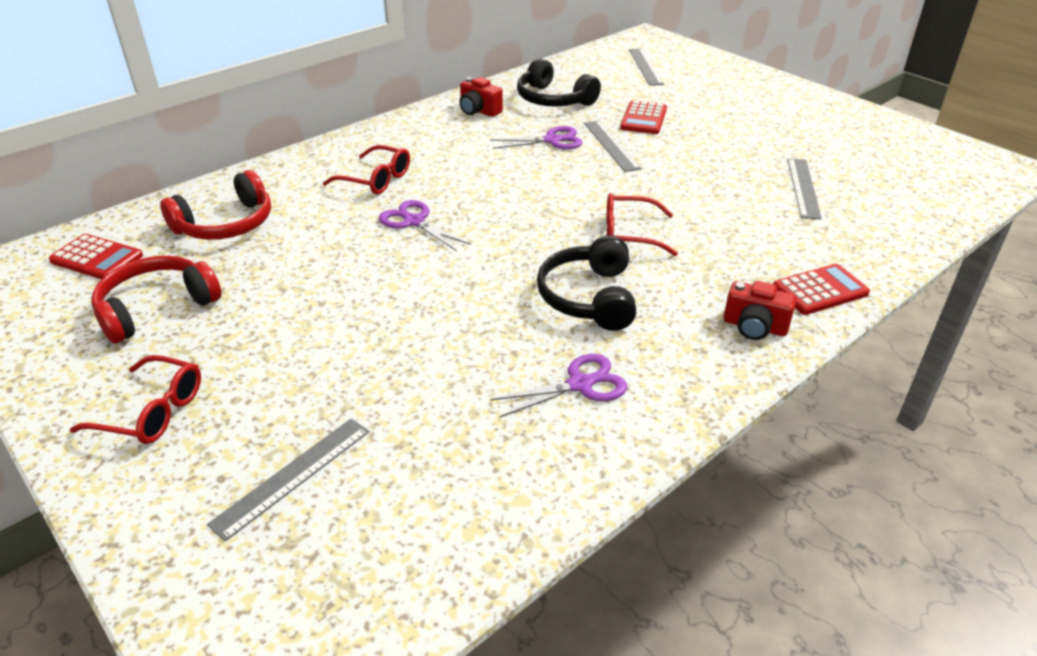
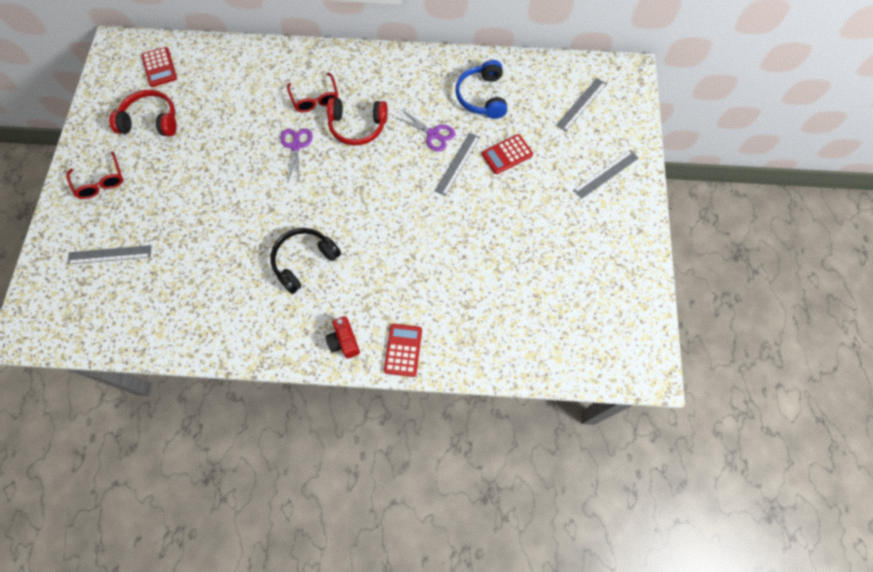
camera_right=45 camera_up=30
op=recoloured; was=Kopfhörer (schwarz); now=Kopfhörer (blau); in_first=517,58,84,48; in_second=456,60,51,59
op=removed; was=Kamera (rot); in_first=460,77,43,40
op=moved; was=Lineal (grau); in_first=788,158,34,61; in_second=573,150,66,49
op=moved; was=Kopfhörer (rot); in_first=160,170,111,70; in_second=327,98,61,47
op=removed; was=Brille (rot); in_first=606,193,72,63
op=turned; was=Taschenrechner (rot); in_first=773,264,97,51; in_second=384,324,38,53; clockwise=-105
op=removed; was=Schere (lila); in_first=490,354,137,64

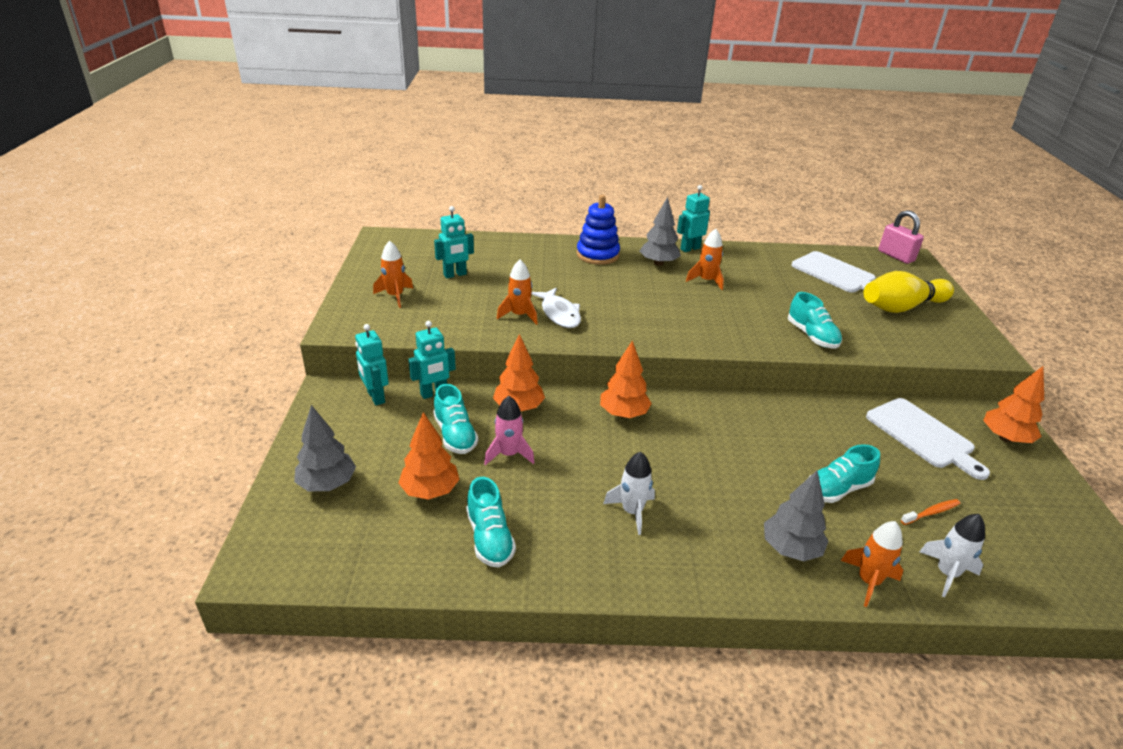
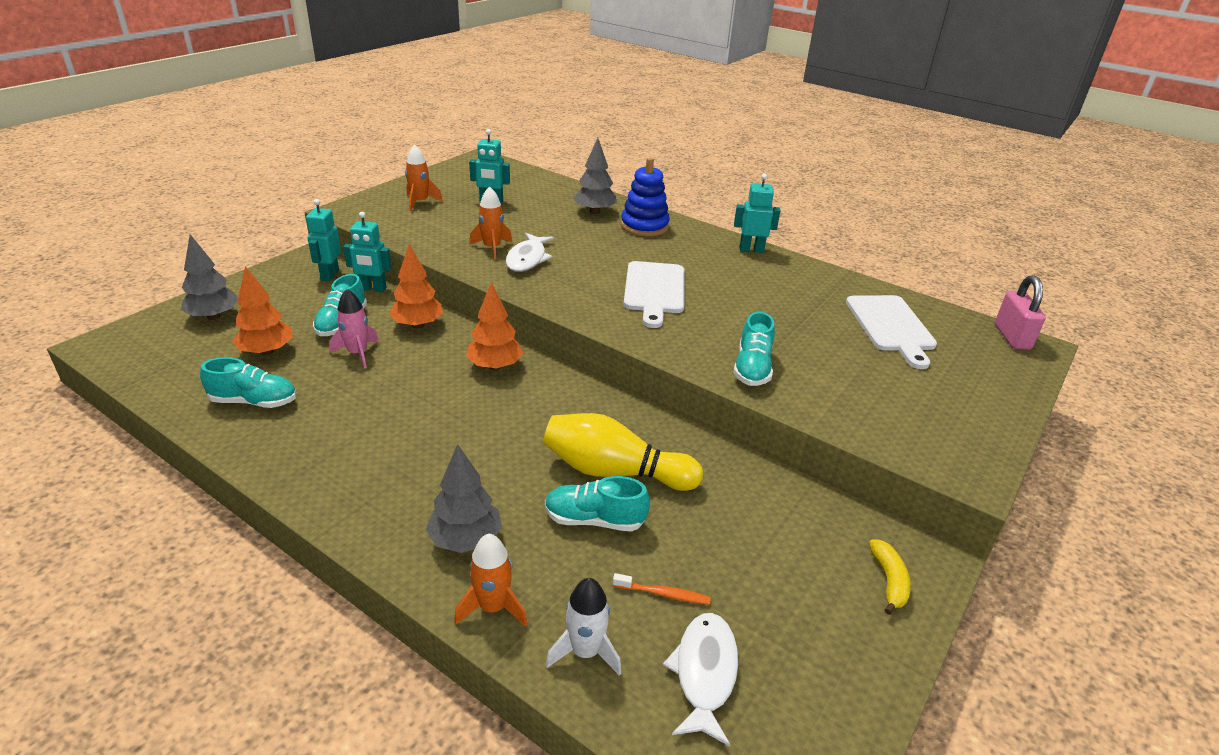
camera_right=35 camera_up=0
op=moved; was=Baum (grau); in_first=640,197,41,69; in_second=573,138,44,76
op=removed; was=Rakete (orange); in_first=686,229,38,61
op=moved; was=Bowlingkegel (gelb); in_first=863,271,91,42; in_second=543,413,160,78
op=replaced; was=Baum (orange); now=Banane (gelb); in_first=983,366,61,77; in_second=869,539,42,76
op=moved; was=Schneidebrett (weiß); in_first=866,398,124,82; in_second=623,261,61,67
op=removed; was=Rakete (weiß); in_first=603,452,52,83
op=turned; was=Schuh (türkis); in_first=466,477,50,90; in_second=200,357,96,51; clockwise=-105
op=added; now=Fisch (weiß); in_second=663,613,75,133

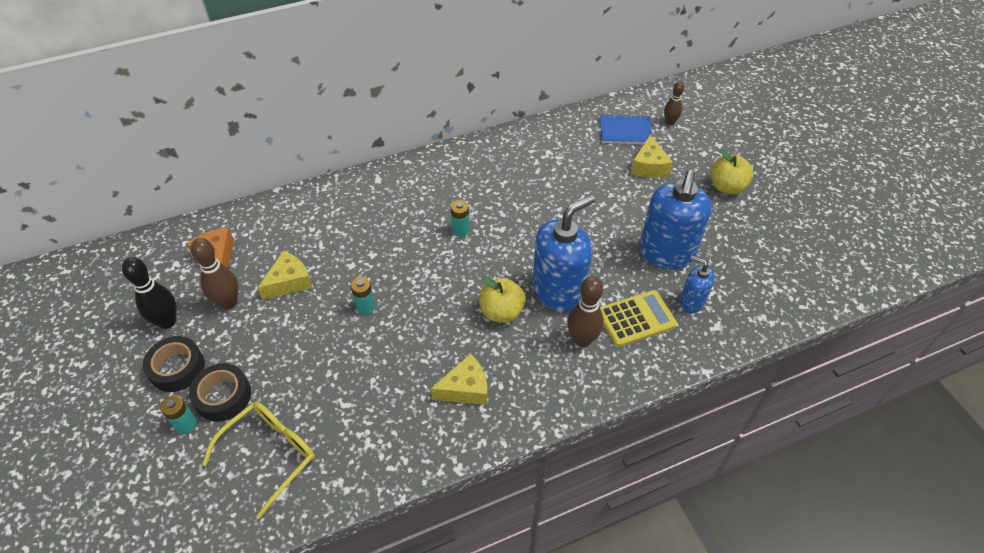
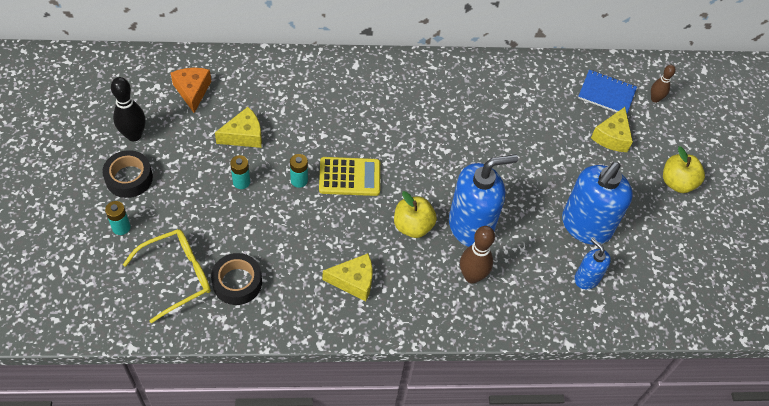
camera_right=15 camera_up=5
op=moved; was=Batterie (türkis); in_first=451,200,18,37; in_second=230,155,20,34
op=removed; was=Bowlingkegel (braun); in_first=191,238,48,72
op=moved; was=Taschenrechner (gelb); in_first=600,290,77,57; in_second=319,157,61,39
op=moved; was=Klebeband (schwarz); in_first=189,363,62,59; in_second=211,253,51,52

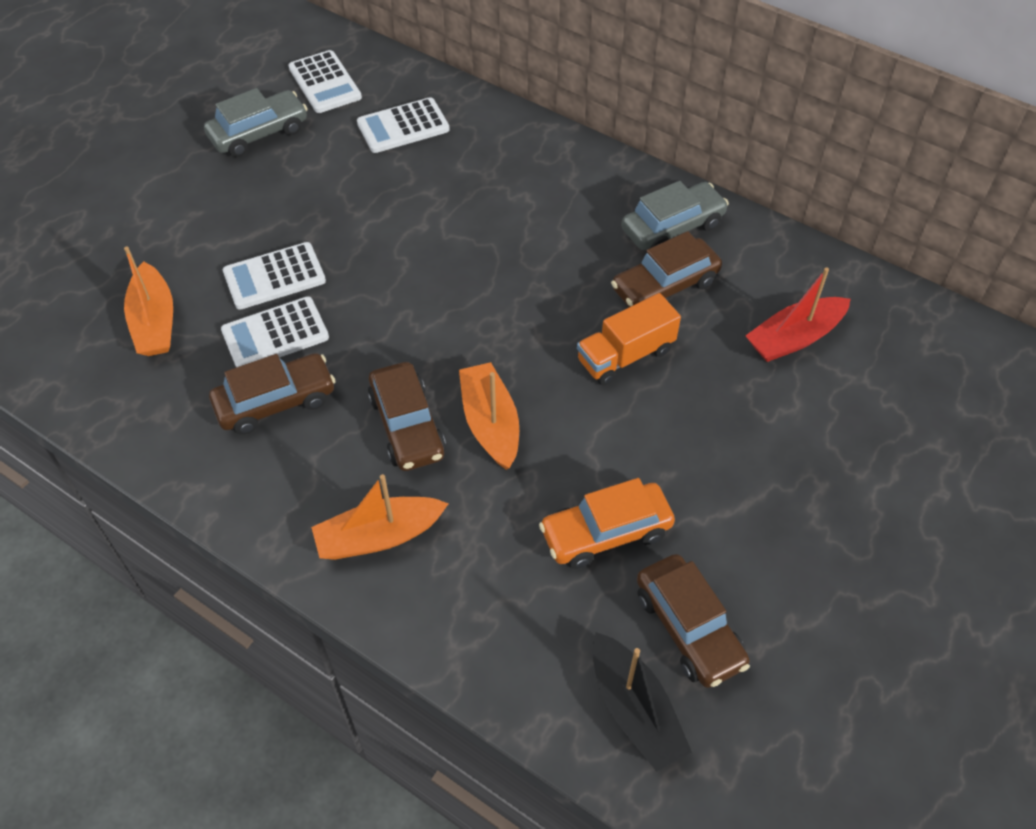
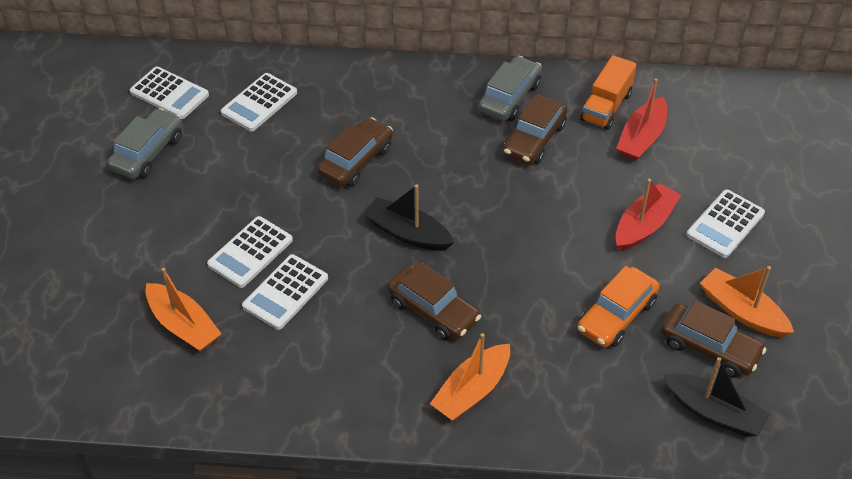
camera_right=-30 camera_up=-5
op=moved; was=Lastwagen (orange); in_first=577,293,104,93; in_second=581,55,56,75
op=moved; was=Auto (braun); in_first=209,353,127,82; in_second=317,118,76,69
op=moved; was=Boot (orange); in_first=459,362,60,108; in_second=700,266,94,71
op=added; now=Boot (rot); in_second=616,179,65,72
op=added; now=Boot (schwarz); in_second=364,184,91,67
op=added; now=Taschenrechner (weiß); in_second=686,189,79,69

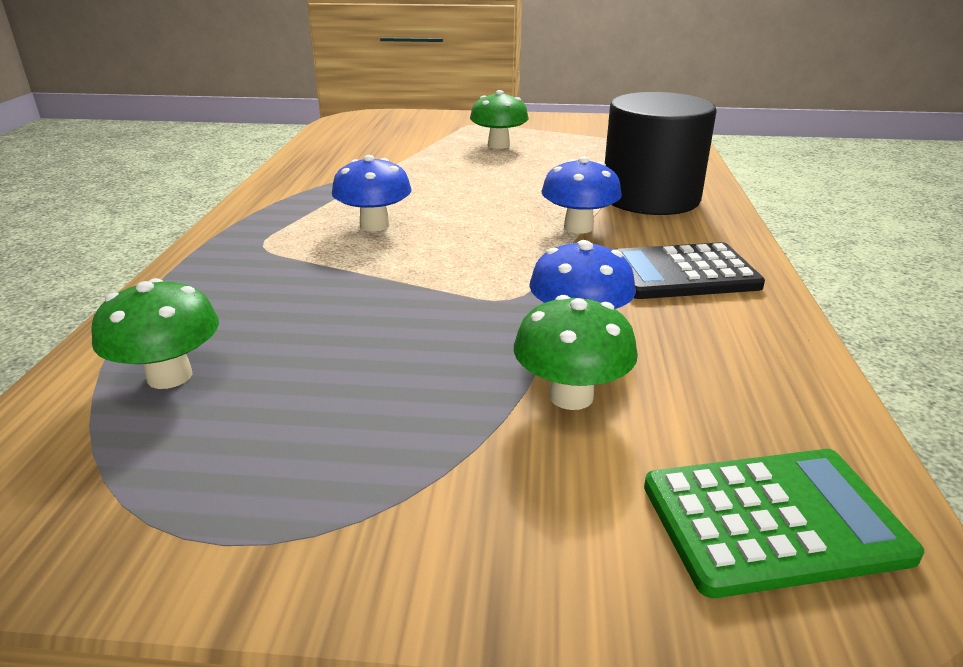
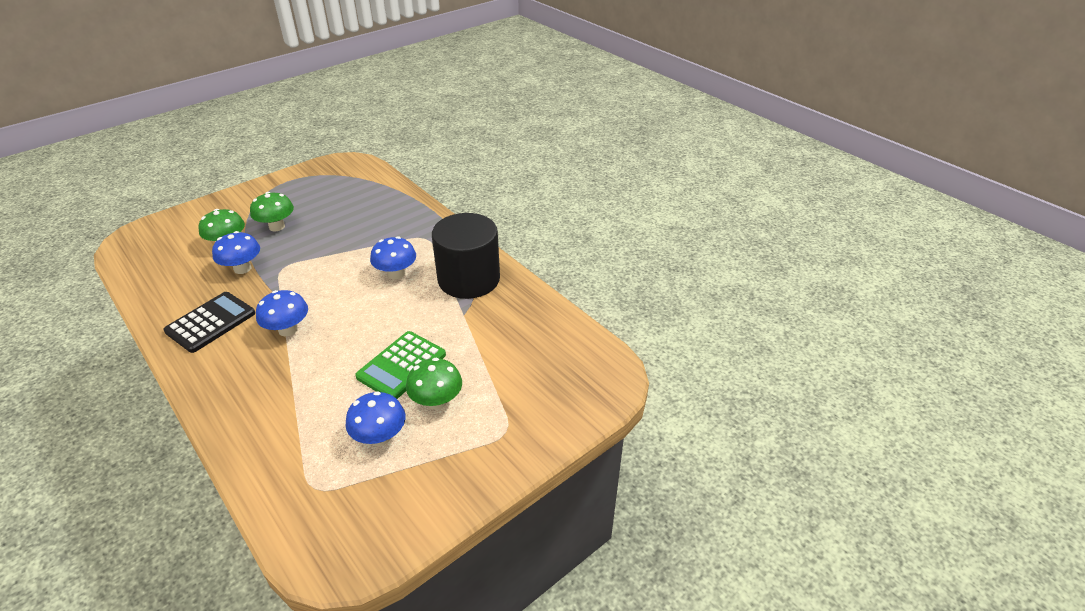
camera_right=135 camera_up=10
op=moved; was=Vollzylinder (schwarz); in_first=605,92,112,123; in_second=432,213,68,86
op=moved; was=Pilz (grün); in_first=91,278,128,111; in_second=250,192,44,39
op=moved; was=Taschenrechner (grün); in_first=644,449,280,149; in_second=355,331,91,68
op=added; now=Pilz (blau); in_second=346,391,60,55

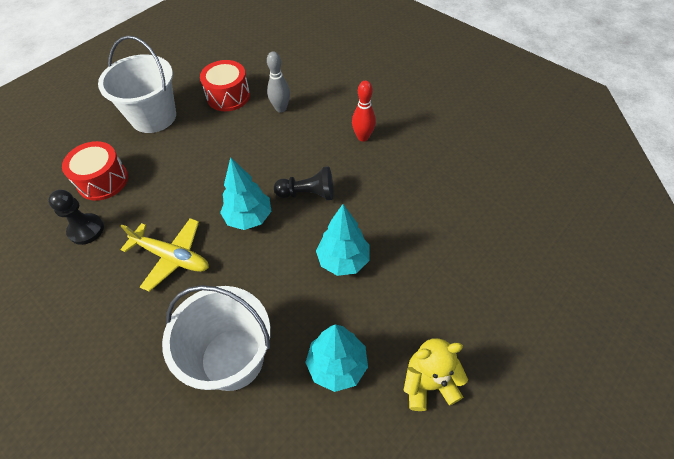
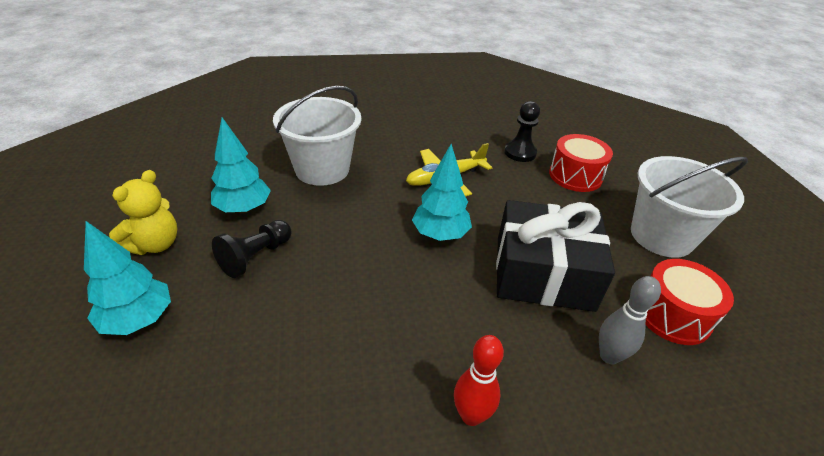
camera_right=125 camera_up=-15
op=moved; was=Bauer (schwarz); in_first=274,166,59,34; in_second=212,220,80,58
op=moved; was=Baum (türkis); in_first=316,204,54,72; in_second=84,221,87,114
op=added; now=Geschenk (schwarz); in_second=496,200,119,112

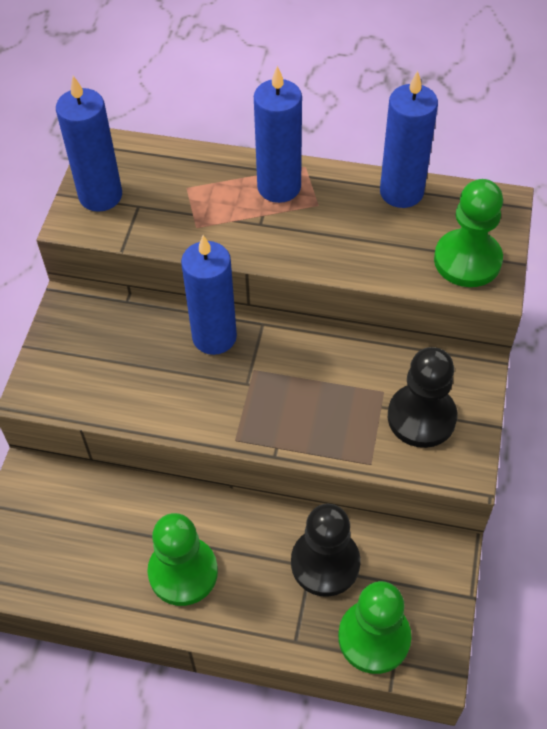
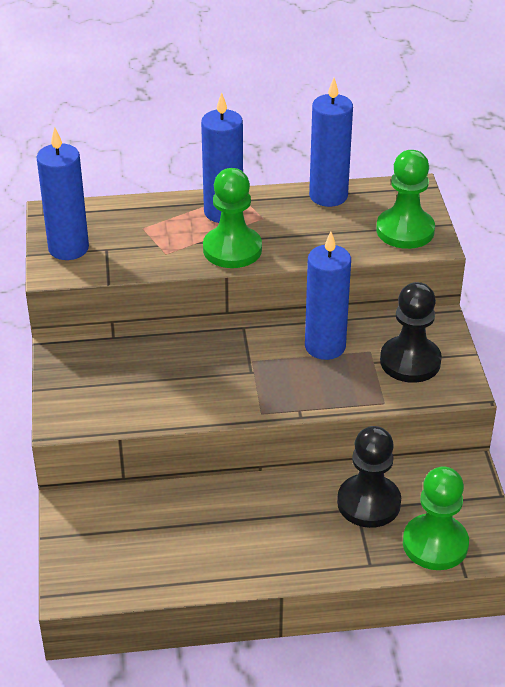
camera_right=-20 camera_up=-15
op=moved; was=Kerze (blau); in_first=181,235,56,120; in_second=305,231,46,129
op=moved; was=Bauer (grün); in_first=147,513,71,93; in_second=203,168,59,100

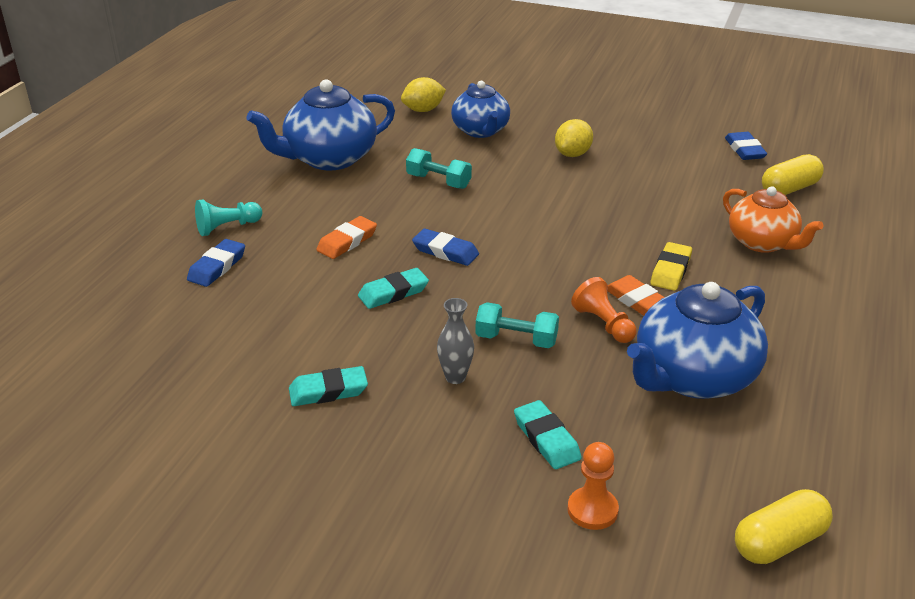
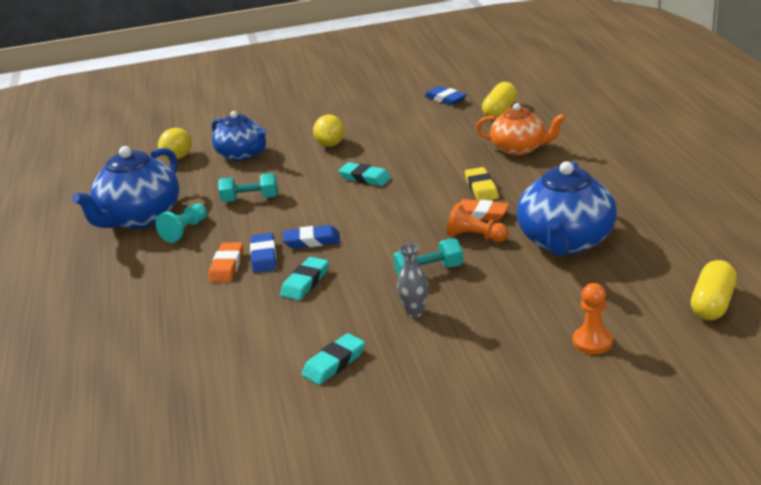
camera_right=-30 camera_up=-5
op=moved; was=Bauer (türkis); in_first=195,199,67,37; in_second=156,203,51,40
op=moved; was=Radiergummi (blau); in_first=187,239,58,48; in_second=250,233,26,40
op=moved; was=Radiergummi (türkis); in_first=514,400,68,69; in_second=338,162,54,24

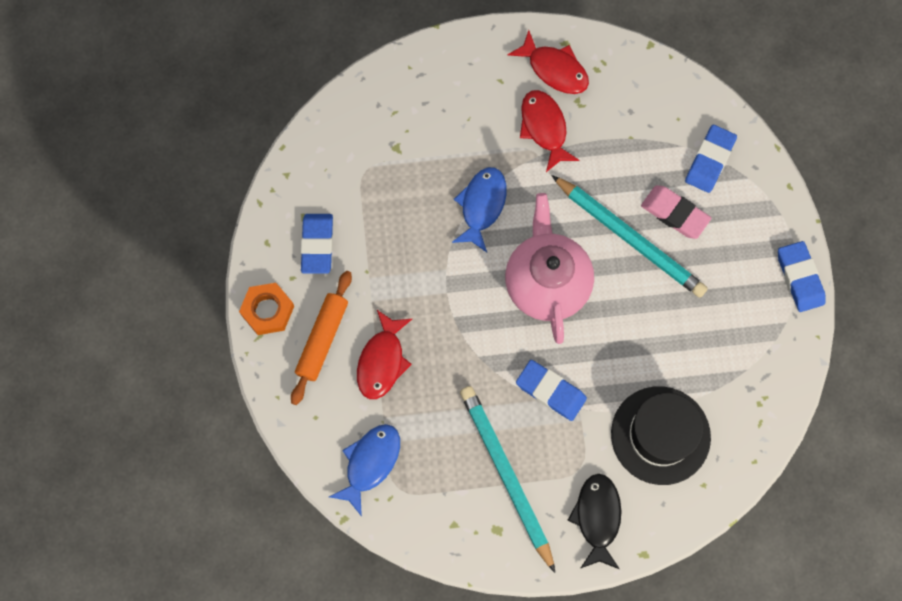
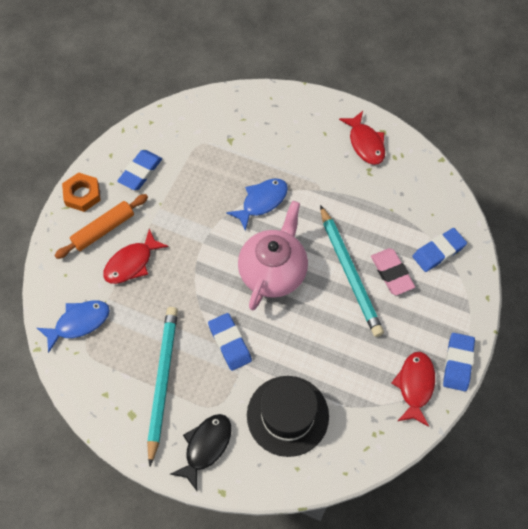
camera_right=30 camera_up=-10
op=moved; was=Fisch (rot); in_first=520,90,60,82; in_second=392,352,43,75

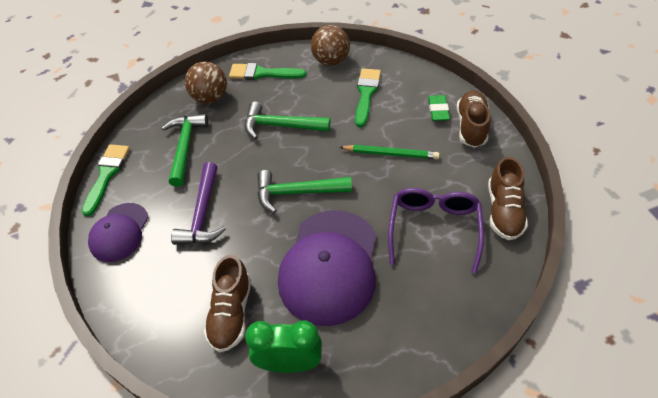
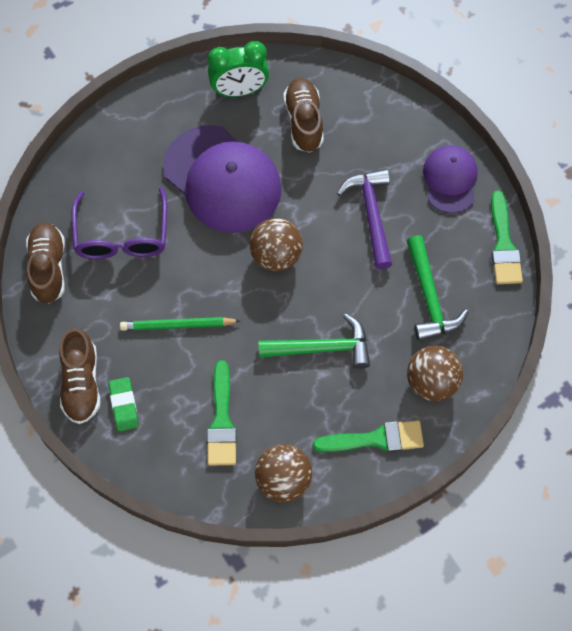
camera_right=165 camera_up=15
op=replaced; was=Hammer (grün); now=Ball (braun); in_first=257,170,95,43; in_second=250,218,53,53
op=turned; was=Kappe (lila); in_first=278,210,99,116; in_second=163,125,119,108; clockwise=135

